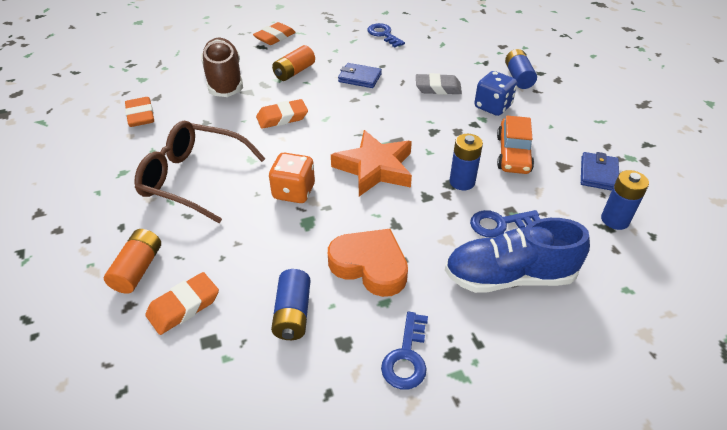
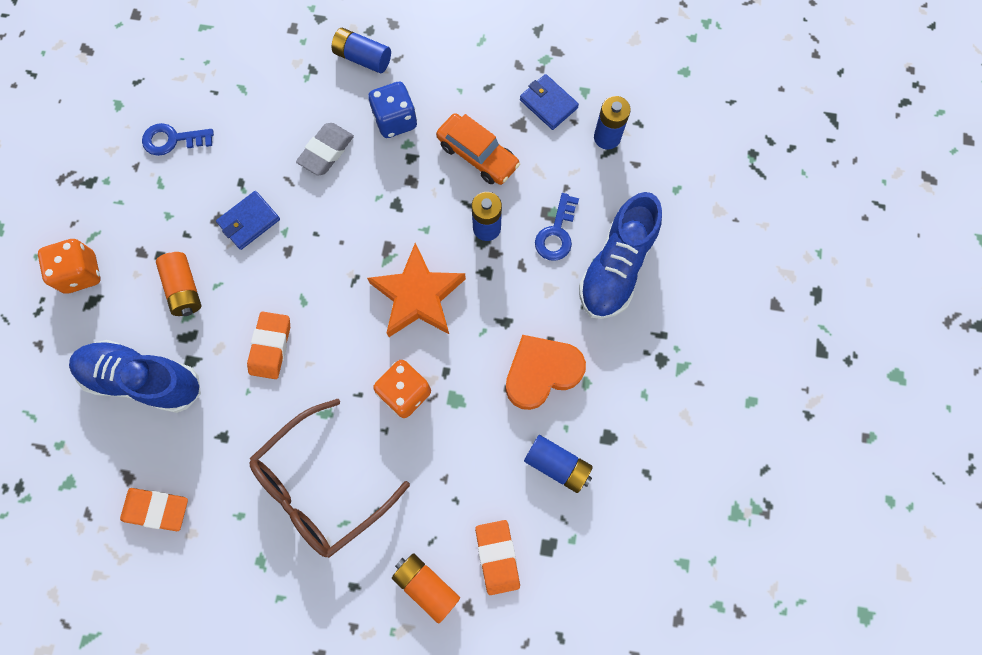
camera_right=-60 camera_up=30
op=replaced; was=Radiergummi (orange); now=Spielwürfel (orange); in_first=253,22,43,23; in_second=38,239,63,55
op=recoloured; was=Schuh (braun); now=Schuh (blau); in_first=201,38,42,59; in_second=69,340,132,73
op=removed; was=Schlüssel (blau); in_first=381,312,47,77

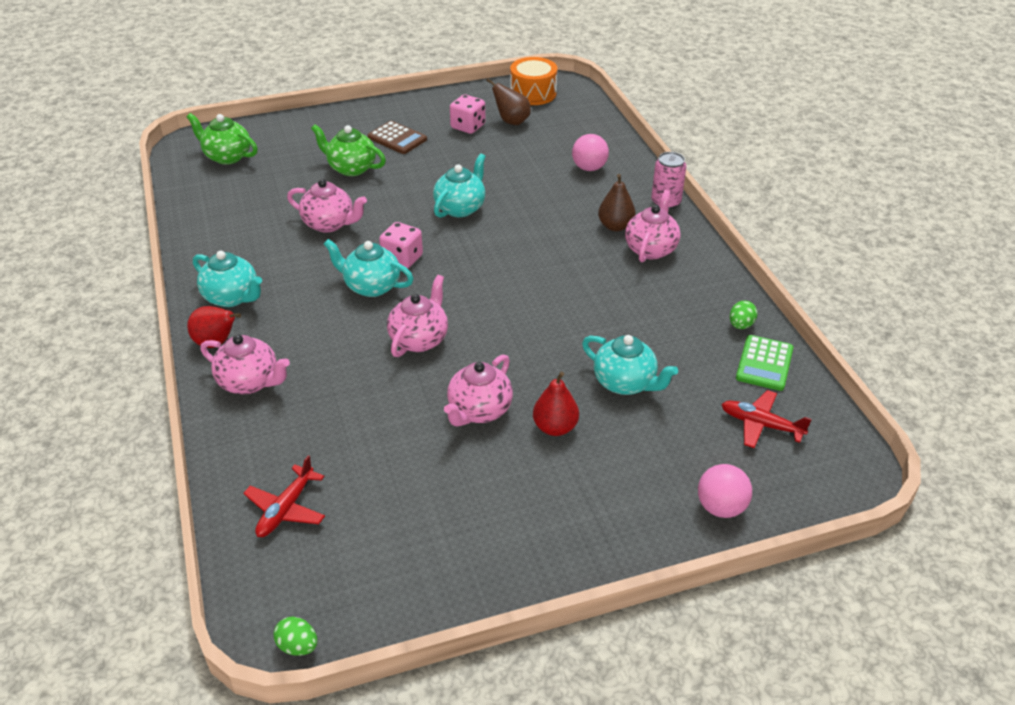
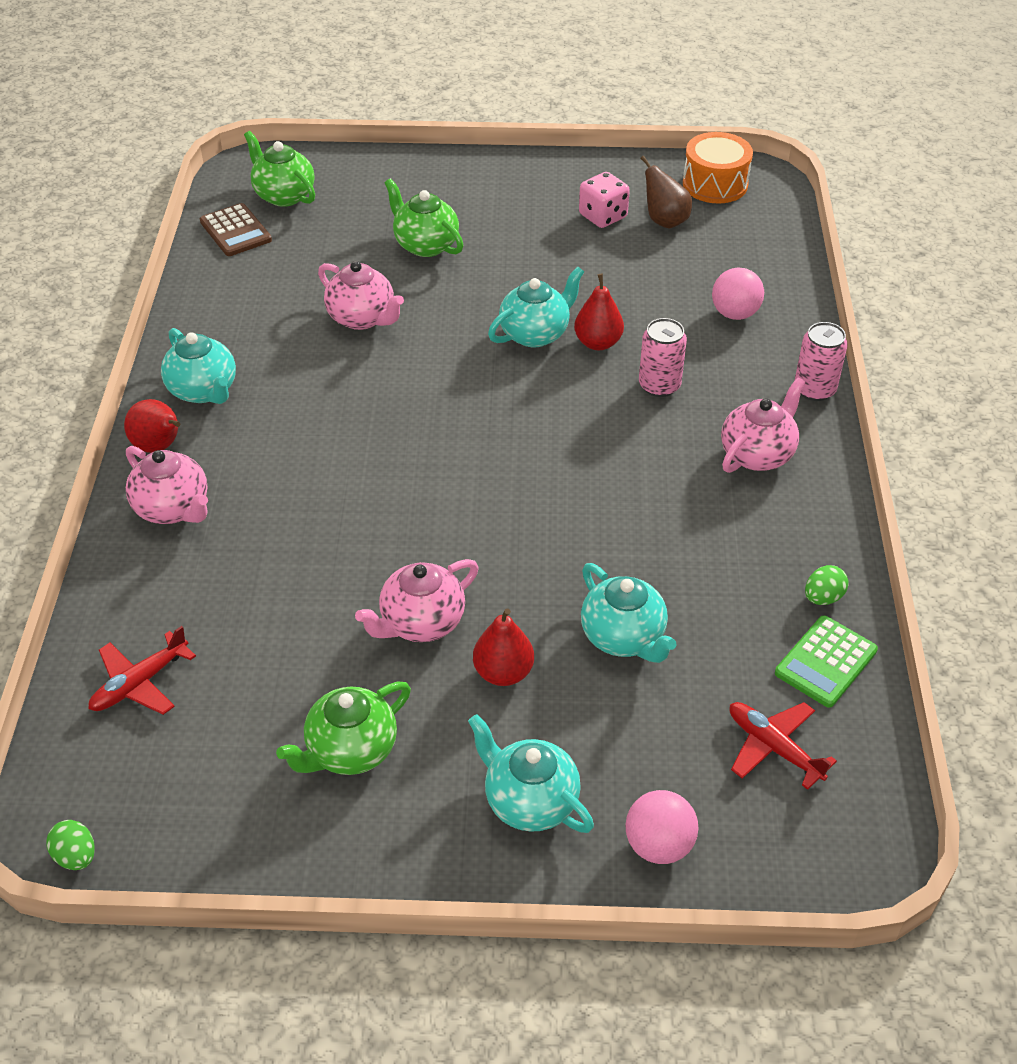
camera_right=20 camera_up=5
op=moved; was=Taschenrechner (braun); in_first=368,121,59,33; in_second=200,203,72,53
op=removed; was=Birne (braun); in_first=598,174,38,57
op=removed; was=Spielwürfel (rosa); in_first=379,222,44,47
op=moved; was=Teekanne (türkis); in_first=324,239,89,58; in_second=468,714,126,119
op=removed; was=Teekanne (rosa); in_first=387,275,61,82
op=added; now=Birne (rot); in_second=574,274,50,76
op=added; now=Dose (rosa); in_second=639,318,48,79
op=added; now=Teekanne (grün); in_second=276,682,135,93

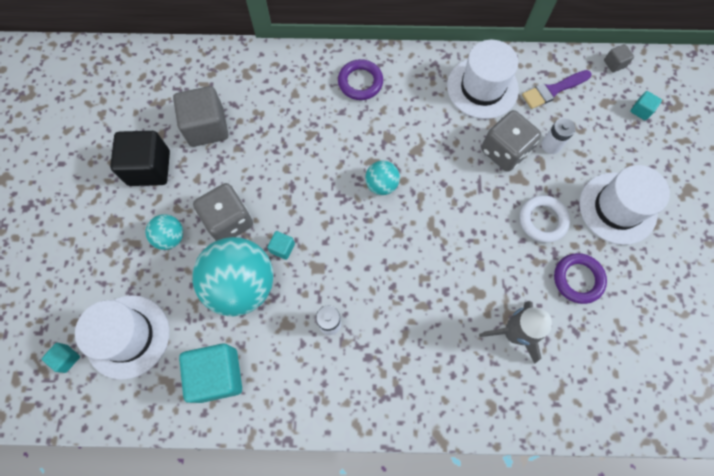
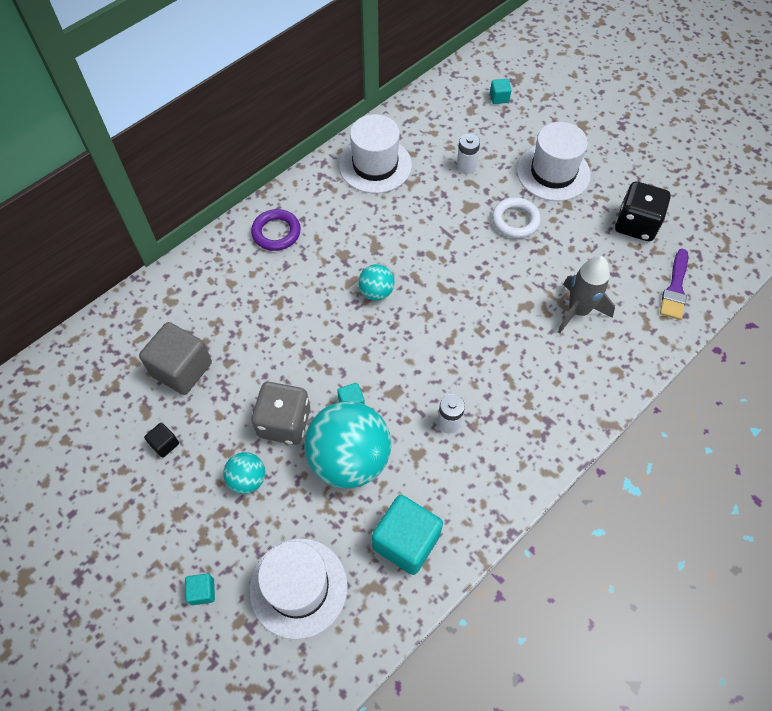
camera_right=-45 camera_up=-10
op=removed; was=Kubus (grau); in_first=604,44,30,28
op=moved; was=Pinsel (lila); in_first=522,70,70,39; in_second=660,249,28,71
op=removed; was=Spielwürfel (grau); in_first=481,110,60,62
op=resized; was=Kubus (schwarz); in_first=110,131,60,55; in_second=144,423,35,35; ratio=0.46
op=removed; was=Ring (lila); in_first=554,253,53,51
op=moved; was=Kubus (türkis); in_first=42,343,38,30; in_second=185,573,30,32
op=added; now=Spielwürfel (schwarz); in_second=615,181,56,60

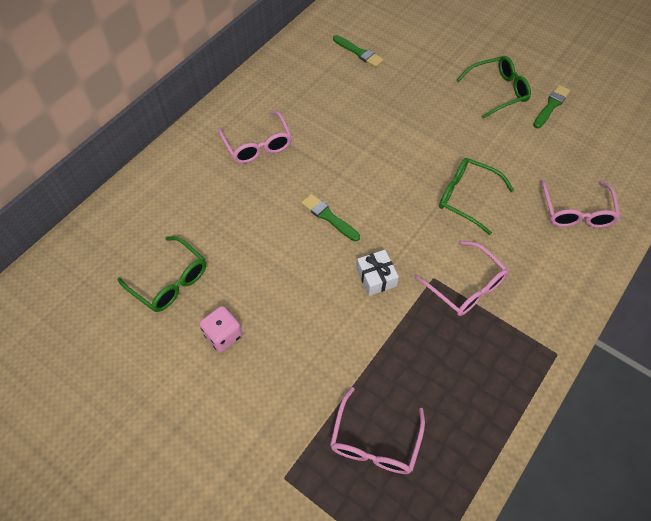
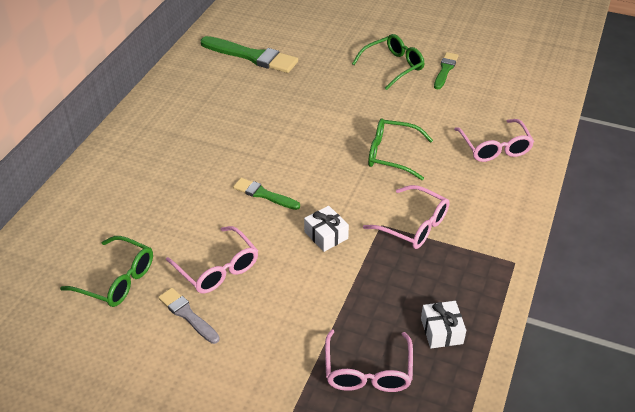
camera_right=-15 camera_up=-15
op=resized; was=Pinsel (grün); in_first=333,35,51,33; in_second=200,36,98,37; ratio=1.77
op=moved; was=Brille (rosa); in_first=218,111,74,52; in_second=166,226,92,67
op=replaced; was=Spielwürfel (rosa); now=Pinsel (grau); in_first=199,306,43,46; in_second=158,288,62,56
op=added; now=Geschenk (weiß); in_second=421,301,45,47

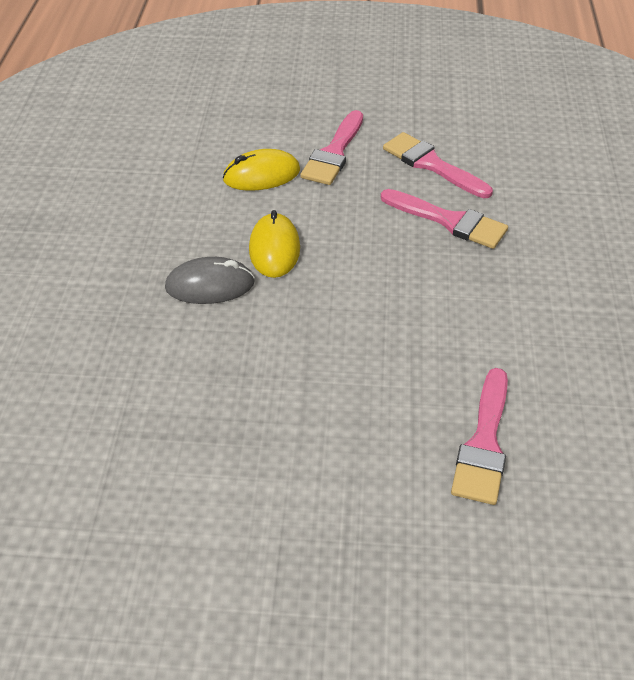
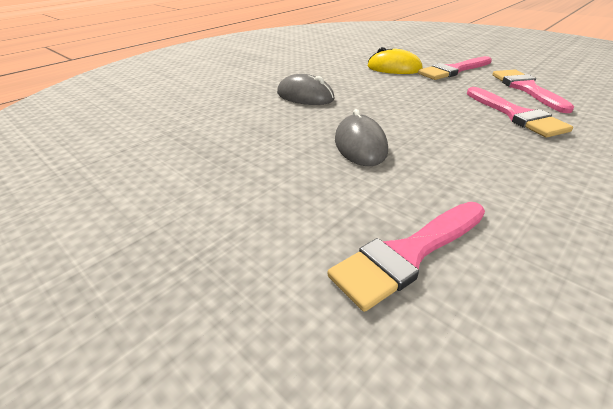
camera_right=40 camera_up=-10
op=removed; was=Computermaus (gelb); in_first=249,210,51,68
op=added; now=Computermaus (grau); in_second=335,109,53,57

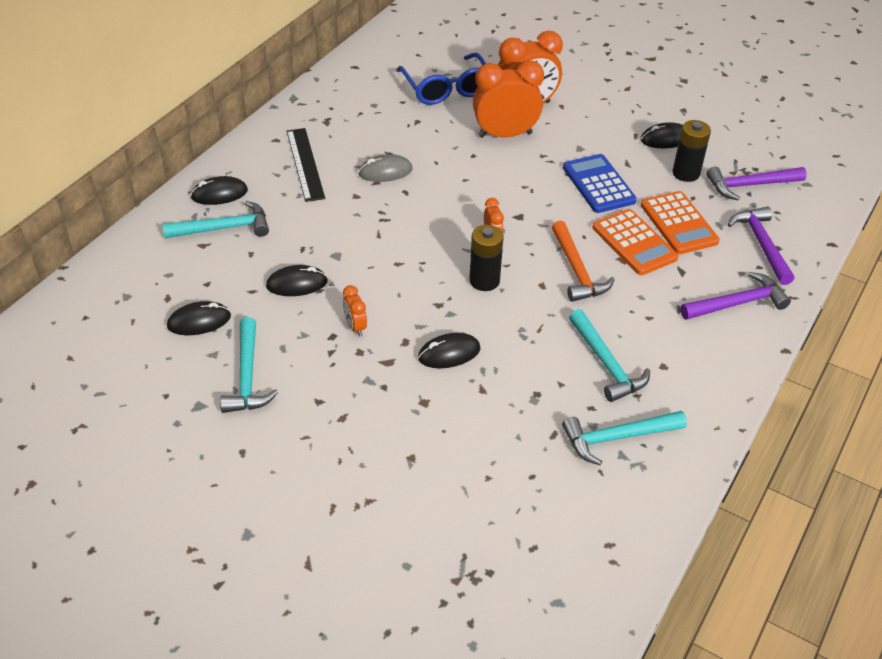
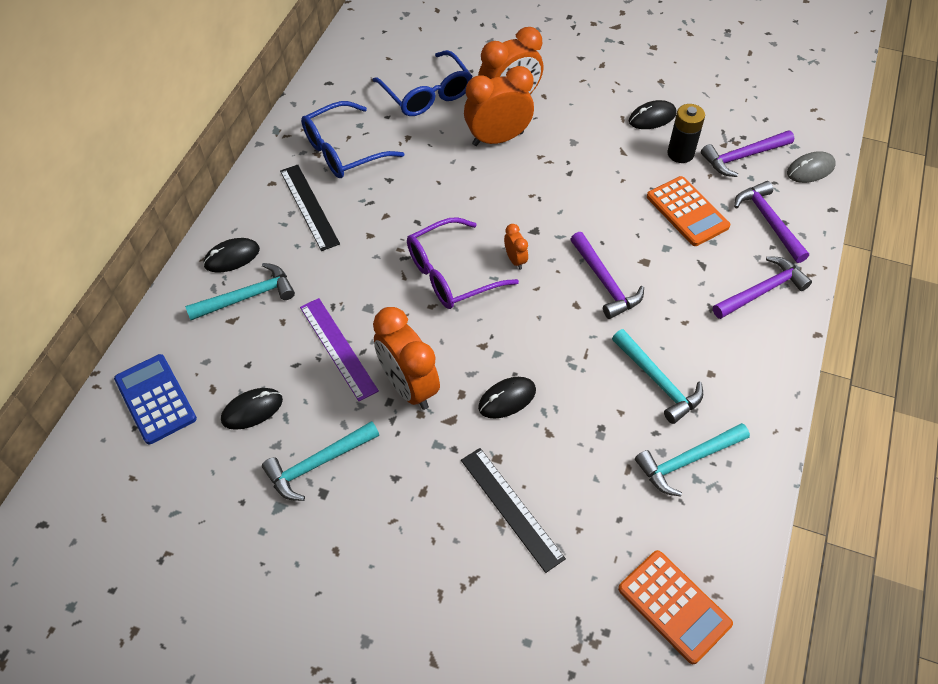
camera_right=-10 camera_up=10
op=moved; was=Computermaus (grau); in_first=358,154,55,28; in_second=787,151,49,32
op=moved; was=Taschenrechner (blau); in_first=563,154,74,59; in_second=114,354,83,90
op=moved; was=Taschenrechner (orange); in_first=592,209,87,66; in_second=618,550,115,114
op=recoloured; was=Hammer (orange); now=Hammer (lila); in_first=552,220,63,82; in_second=570,232,74,87
op=removed; was=Batterie (schwarz); in_first=469,225,35,66
op=replaced; was=Computermaus (schwarz); now=Lineal (lila); in_first=266,265,62,31; in_second=300,298,79,103
op=resized; was=Wecker (orange); in_first=343,285,24,52; in_second=373,307,67,103; ratio=2.17
op=turned; was=Hammer (türkis); in_first=220,317,59,96; in_second=262,421,117,80; clockwise=75
op=added; now=Brille (blau); in_second=301,101,103,77
op=added; now=Brille (lila); in_second=407,217,112,92
op=added; now=Lineal (schwarz); in_second=461,448,105,125

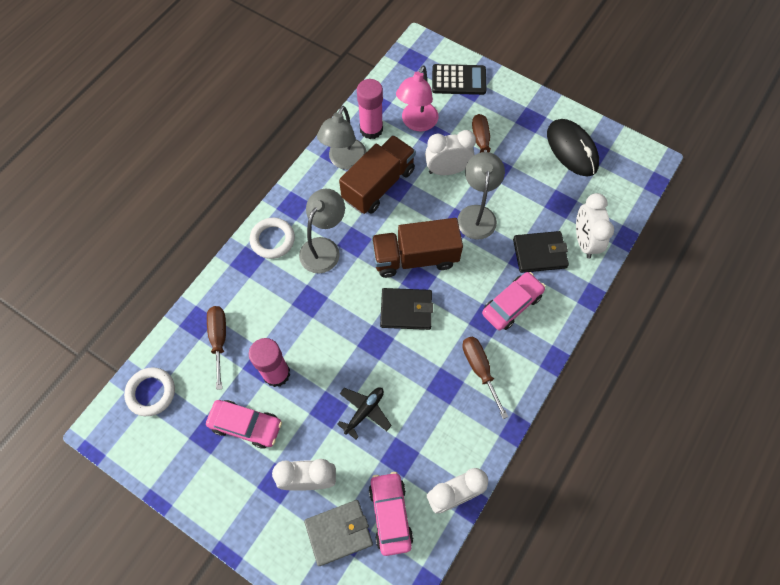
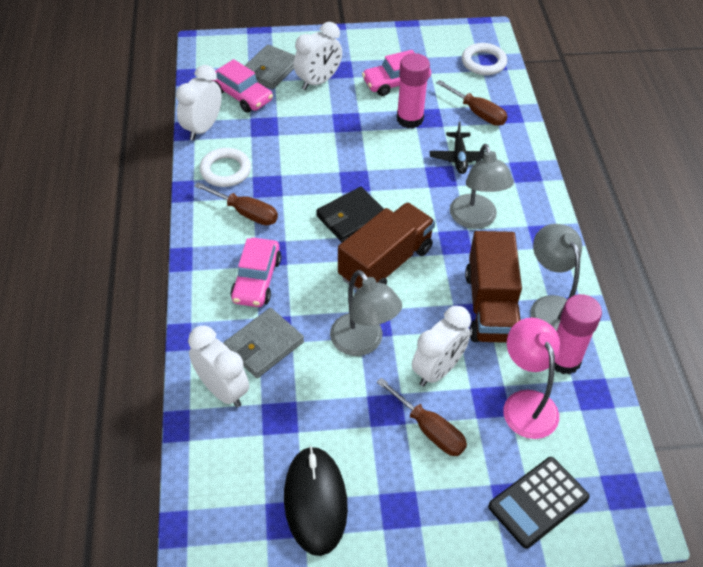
camera_right=140 camera_up=-15
op=turned; was=Computermaus (schwarz); in_first=547,119,52,58; in_second=284,446,64,110; clockwise=60
op=moved; was=Ring (weiß); in_first=250,218,45,41; in_second=200,148,51,39
op=recoloured; was=Geldbörse (schwarz); now=Geldbörse (grau); in_first=513,231,56,42; in_second=224,308,80,70
op=moved; was=Flugzeug (schwarz); in_first=337,387,55,52; in_second=430,121,56,53

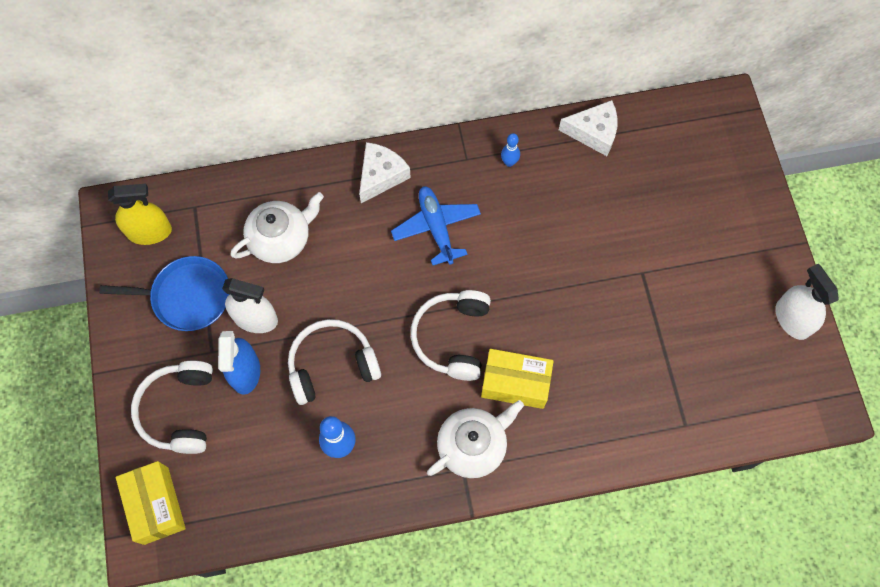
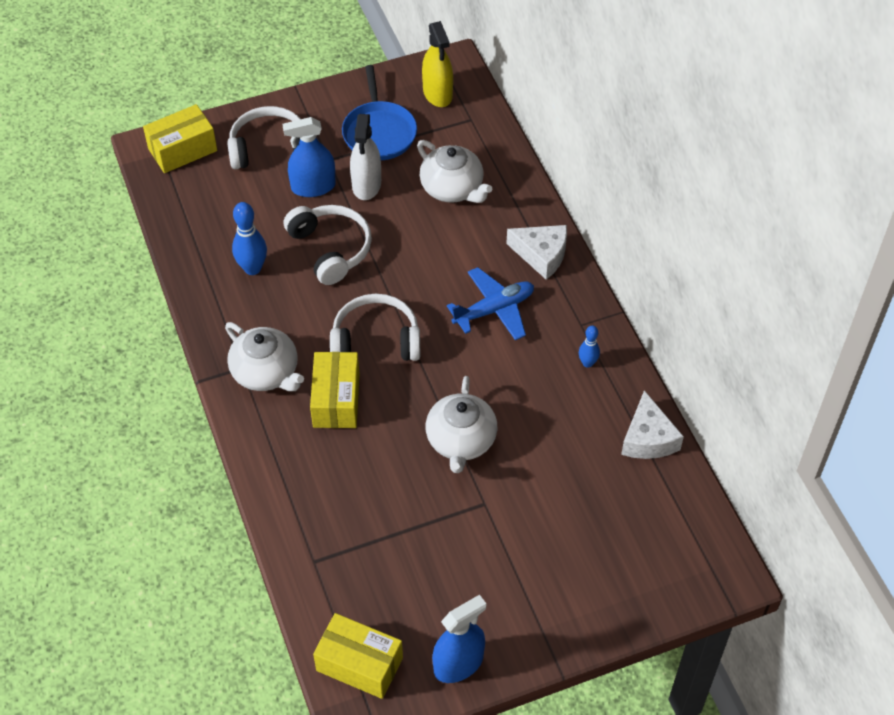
camera_right=80 camera_up=-15
op=recoloured; was=Sprühflasche (weiß); now=Sprühflasche (blau); in_first=775,264,64,76; in_second=432,595,54,88
op=added; now=Teekanne (weiß); in_second=426,376,71,97
op=added; now=Schachtel (gelb); in_second=313,613,90,86

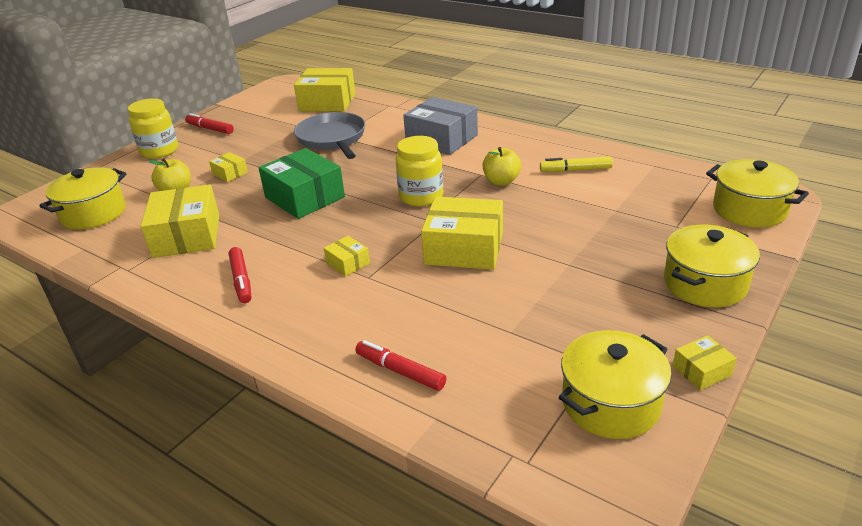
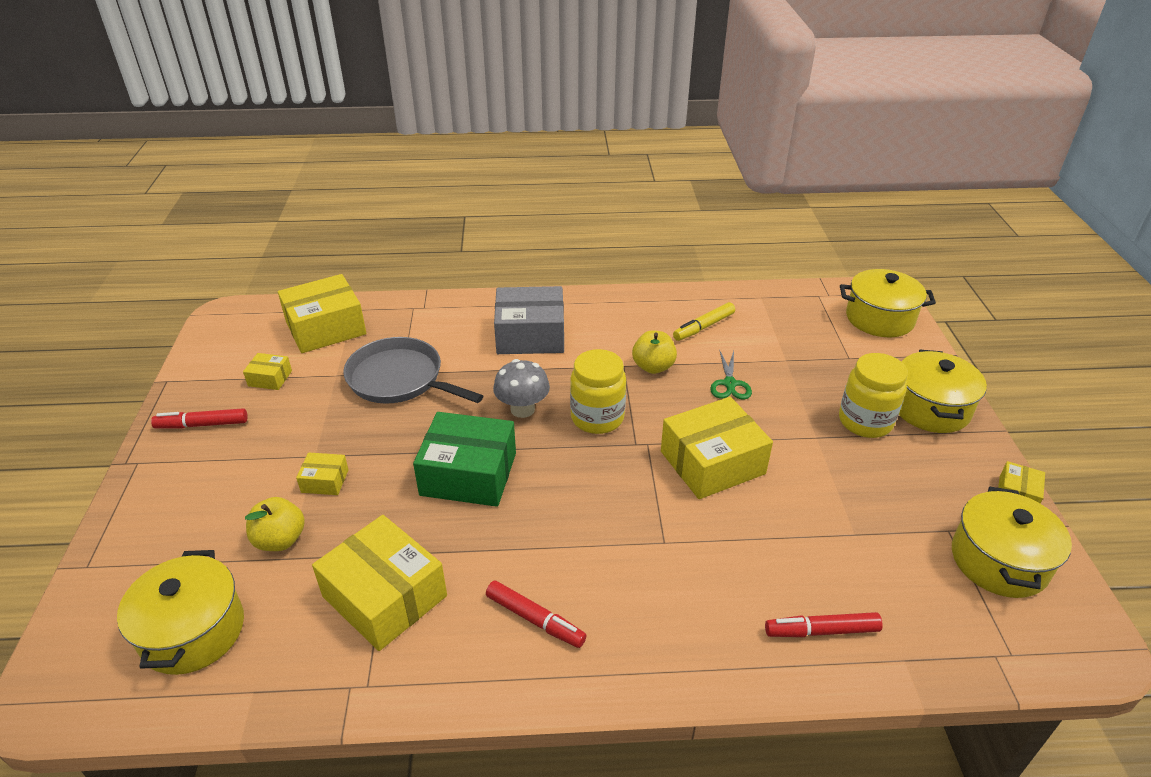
camera_right=-40 camera_up=5
op=moved; was=Einmachglas (gelb); in_first=128,98,50,61; in_second=839,353,69,85
op=moved; was=Schachtel (gelb); in_first=324,236,46,41; in_second=243,353,49,37
op=added; now=Schere (grün); in_second=710,349,42,51
op=added; now=Pilz (grau); in_second=493,359,57,59

